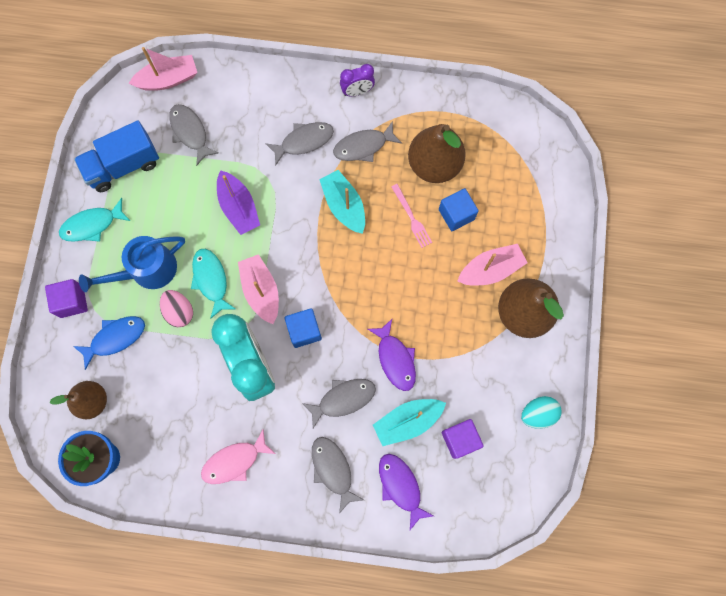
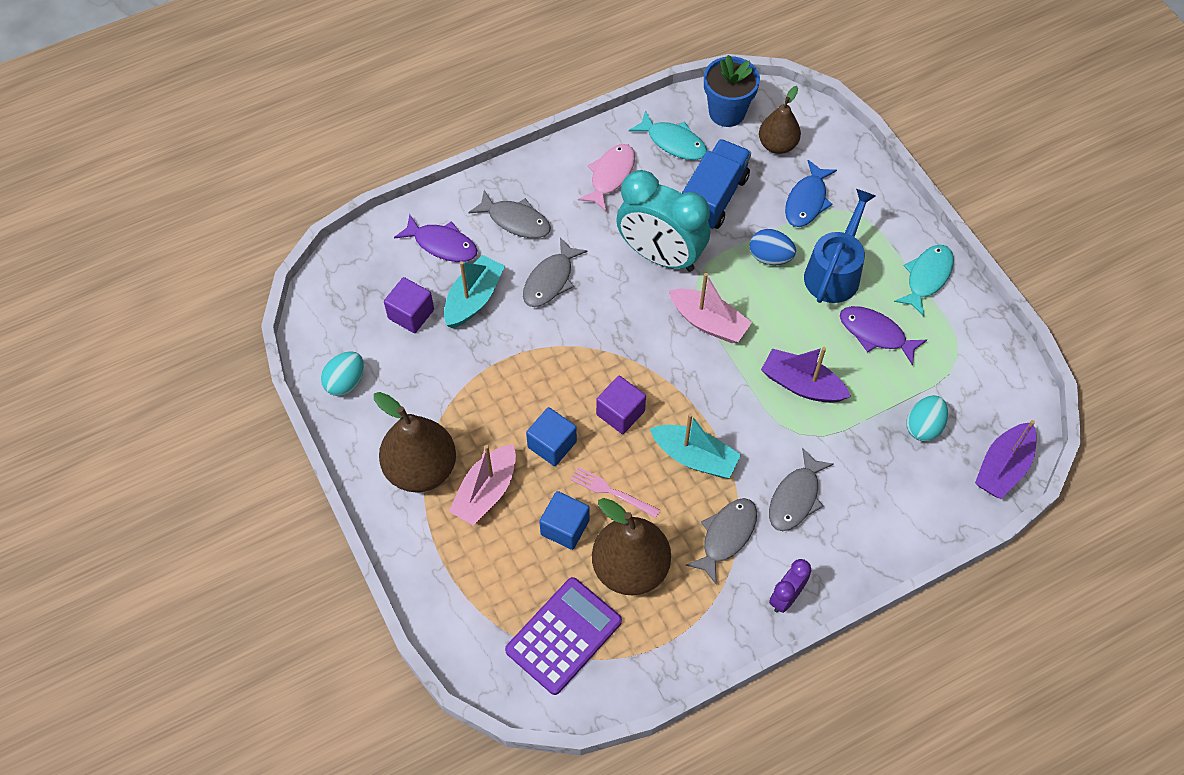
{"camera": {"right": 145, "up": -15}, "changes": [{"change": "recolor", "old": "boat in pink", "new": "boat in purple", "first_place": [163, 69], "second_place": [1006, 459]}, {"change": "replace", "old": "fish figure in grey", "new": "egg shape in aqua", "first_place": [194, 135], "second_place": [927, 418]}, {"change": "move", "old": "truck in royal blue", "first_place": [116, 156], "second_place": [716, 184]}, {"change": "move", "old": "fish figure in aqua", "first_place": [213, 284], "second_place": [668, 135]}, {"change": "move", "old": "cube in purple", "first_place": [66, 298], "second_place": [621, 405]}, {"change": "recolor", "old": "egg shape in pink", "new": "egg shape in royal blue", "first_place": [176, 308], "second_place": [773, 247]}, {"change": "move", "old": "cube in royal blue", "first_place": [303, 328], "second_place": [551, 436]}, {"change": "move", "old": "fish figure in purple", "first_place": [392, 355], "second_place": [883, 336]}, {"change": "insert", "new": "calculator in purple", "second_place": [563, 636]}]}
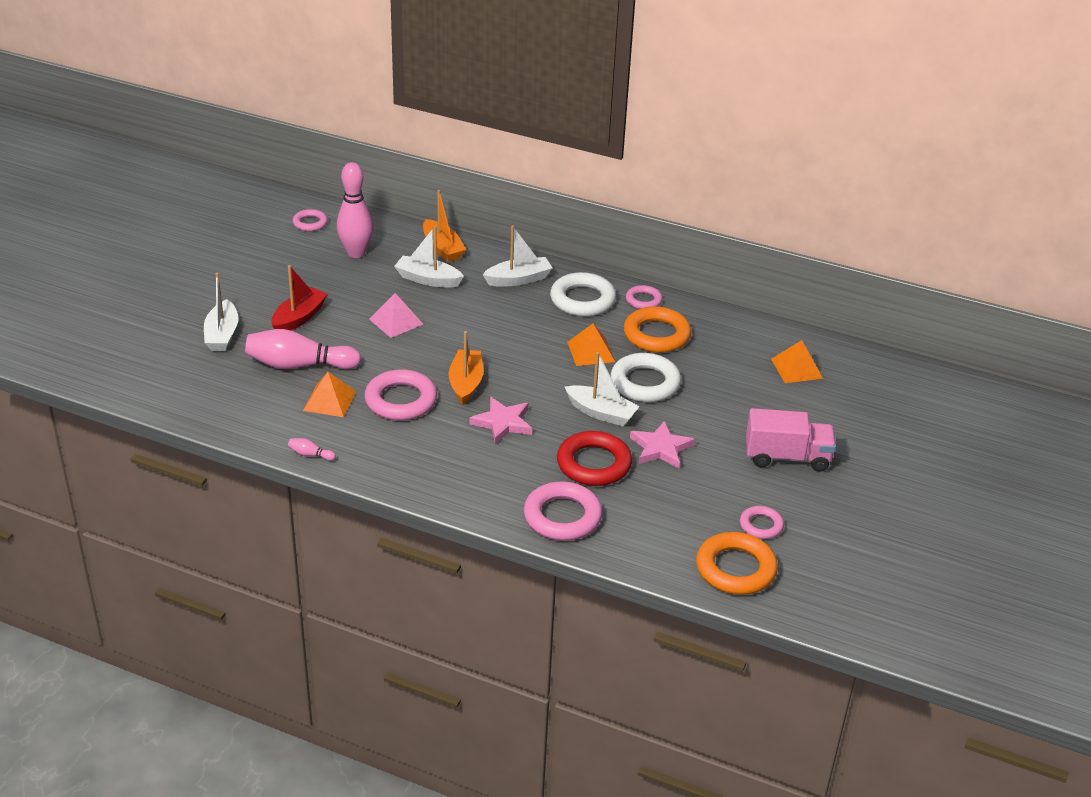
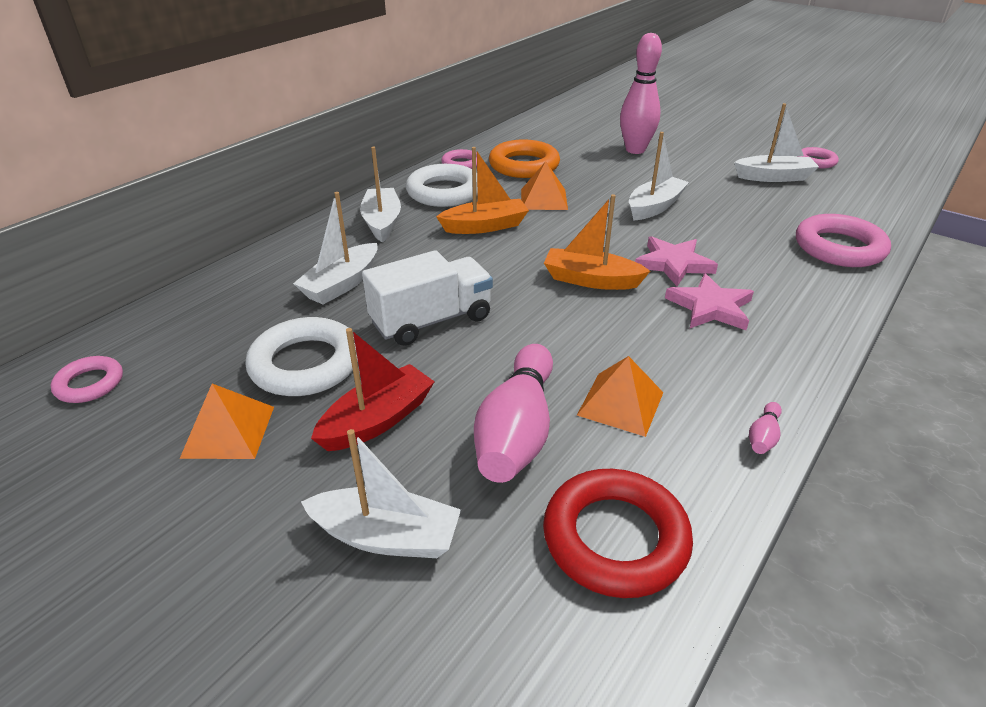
{"camera": {"right": -75, "up": 0}, "changes": [{"change": "move", "old": "bowling pin in pink", "first_place": [355, 210], "second_place": [641, 93]}, {"change": "move", "old": "boat in orange-coloured", "first_place": [444, 226], "second_place": [482, 190]}, {"change": "rotate", "old": "boat in scarlet", "first_place": [299, 297], "second_place": [373, 389], "degrees": 90}, {"change": "replace", "old": "pyramid shape in pink", "new": "truck in snow-white", "first_place": [396, 315], "second_place": [427, 298]}, {"change": "move", "old": "pyramid shape in orange-coloured", "first_place": [797, 361], "second_place": [227, 421]}, {"change": "move", "old": "hoop in snow-white", "first_place": [645, 377], "second_place": [301, 356]}, {"change": "delete", "old": "hoop in pink", "first_place": [400, 394]}, {"change": "delete", "old": "truck in pink", "first_place": [791, 440]}, {"change": "move", "old": "star shape in pink", "first_place": [662, 444], "second_place": [709, 301]}, {"change": "move", "old": "hoop in scarlet", "first_place": [594, 458], "second_place": [618, 533]}, {"change": "delete", "old": "hoop in orange-coloured", "first_place": [737, 563]}, {"change": "insert", "new": "boat in snow-white", "second_place": [776, 142]}]}
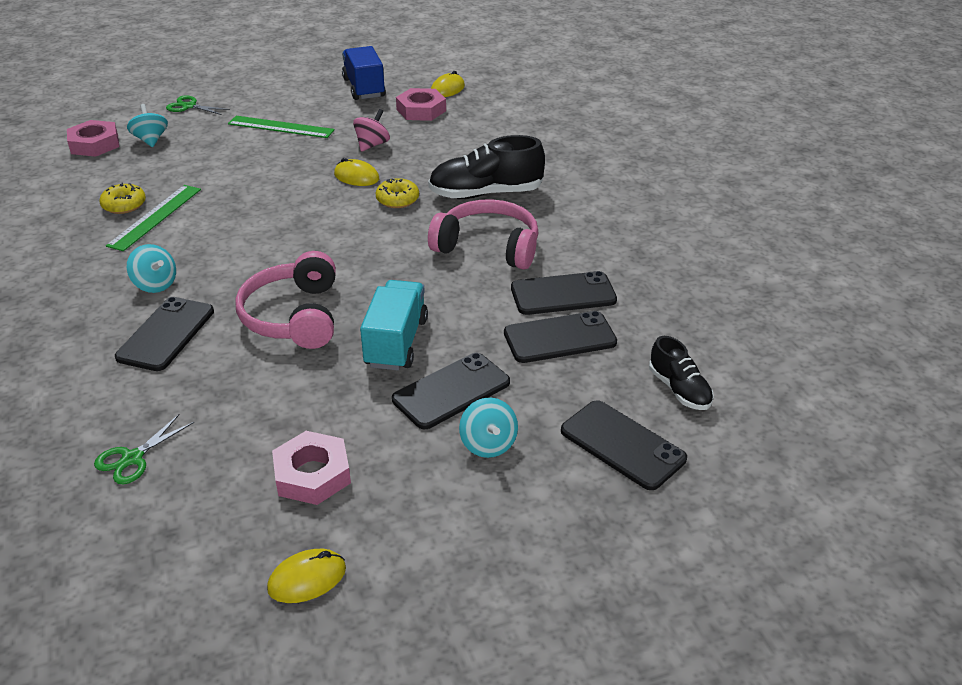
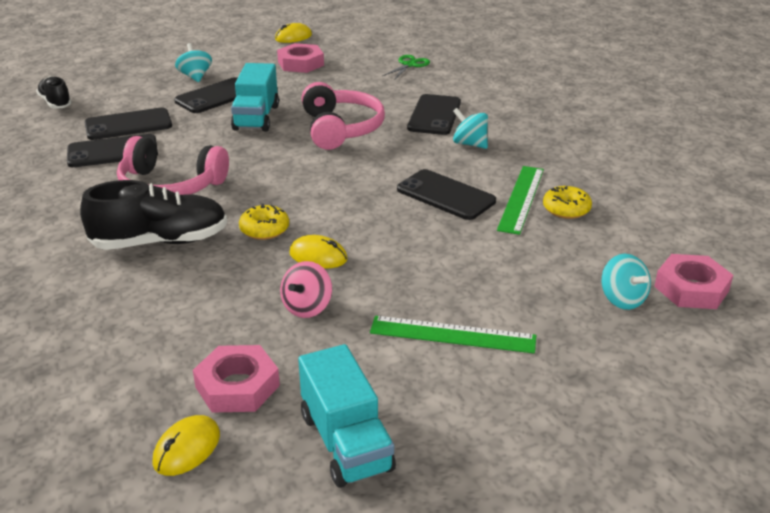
{"camera": {"right": 175, "up": -5}, "changes": [{"change": "recolor", "old": "truck in royal blue", "new": "truck in aqua", "first_place": [364, 73], "second_place": [347, 416]}, {"change": "delete", "old": "pair of scissors in emerald", "first_place": [198, 105]}, {"change": "move", "old": "smartphone in ebony", "first_place": [624, 445], "second_place": [446, 194]}]}
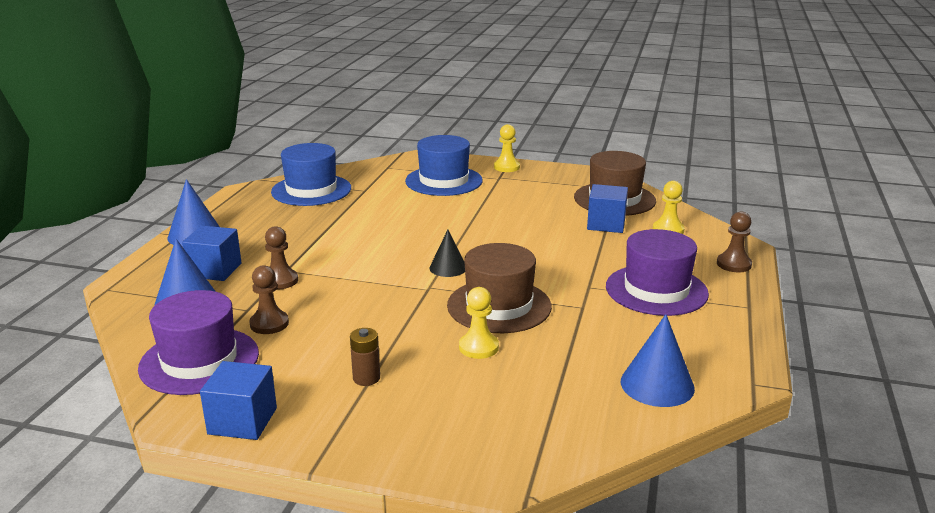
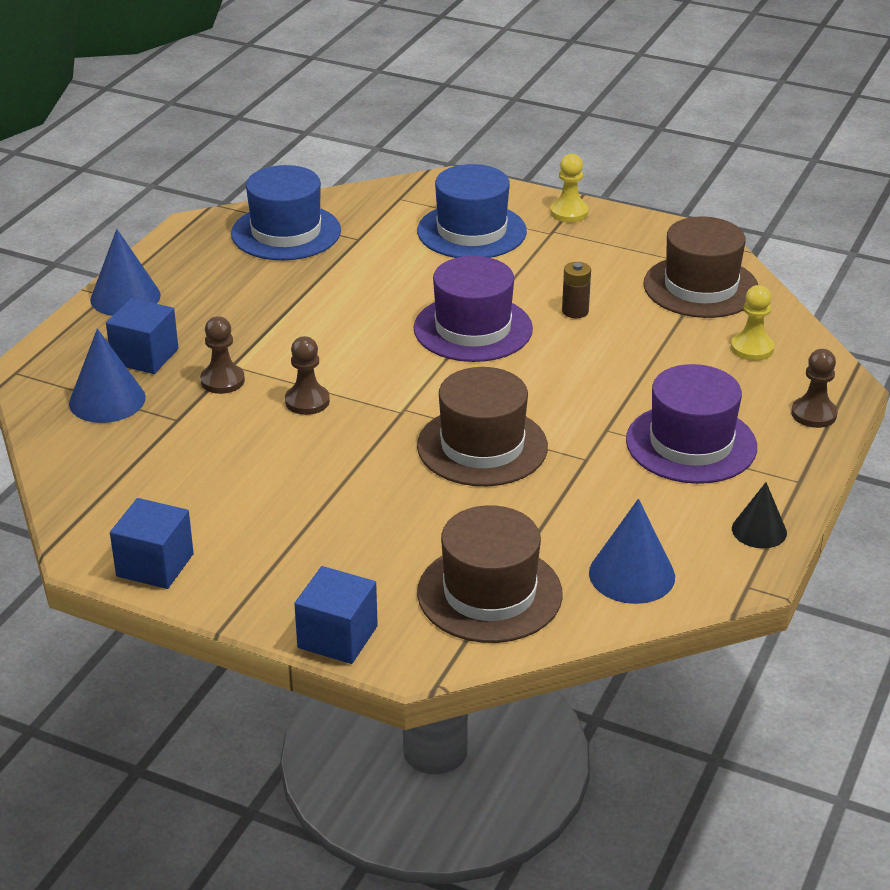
{"camera": {"right": 10, "up": 10}, "changes": [{"change": "move", "old": "cube in royal blue", "first_place": [607, 208], "second_place": [336, 615]}, {"change": "move", "old": "cone shape in ebony", "first_place": [447, 253], "second_place": [759, 515]}, {"change": "move", "old": "chess pawn in russet", "first_place": [269, 299], "second_place": [307, 375]}, {"change": "delete", "old": "chess pawn in yellow", "first_place": [479, 323]}, {"change": "move", "old": "hat in purple", "first_place": [198, 342], "second_place": [473, 309]}, {"change": "move", "old": "AA battery in russet", "first_place": [365, 357], "second_place": [576, 290]}, {"change": "insert", "new": "hat in russet", "second_place": [490, 574]}]}
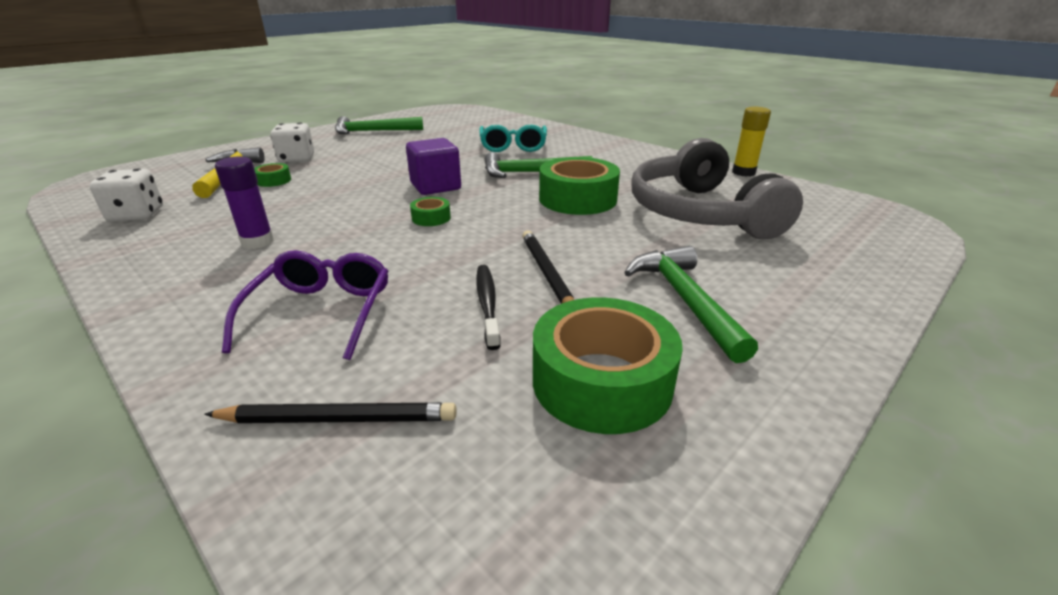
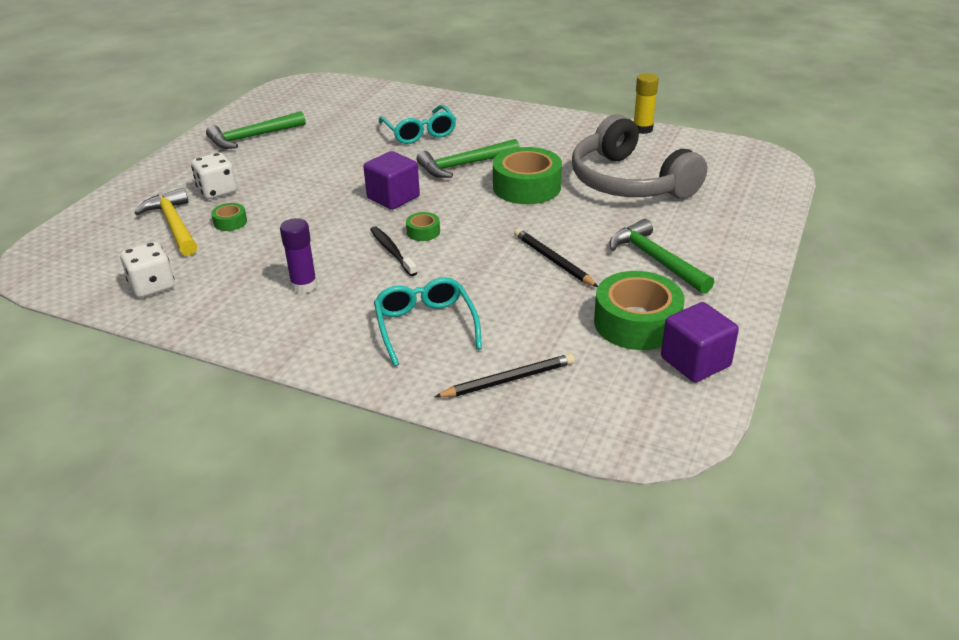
{"camera": {"right": -20, "up": 5}, "changes": [{"change": "recolor", "old": "spectacles in purple", "new": "spectacles in aqua", "first_place": [305, 305], "second_place": [428, 321]}, {"change": "move", "old": "tooth brush in ebony", "first_place": [488, 307], "second_place": [393, 251]}, {"change": "insert", "new": "cube in purple", "second_place": [700, 342]}]}
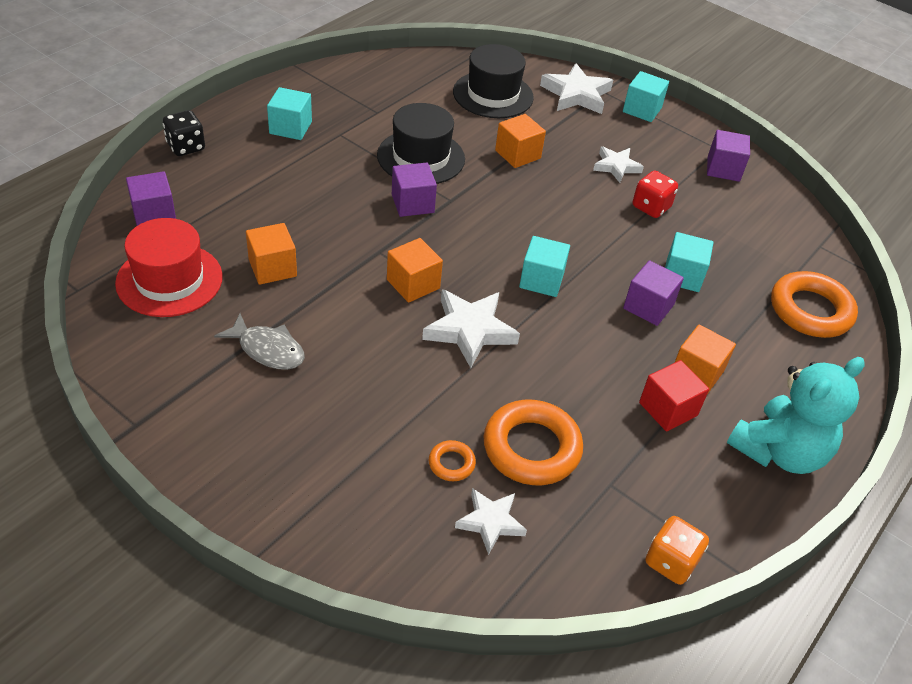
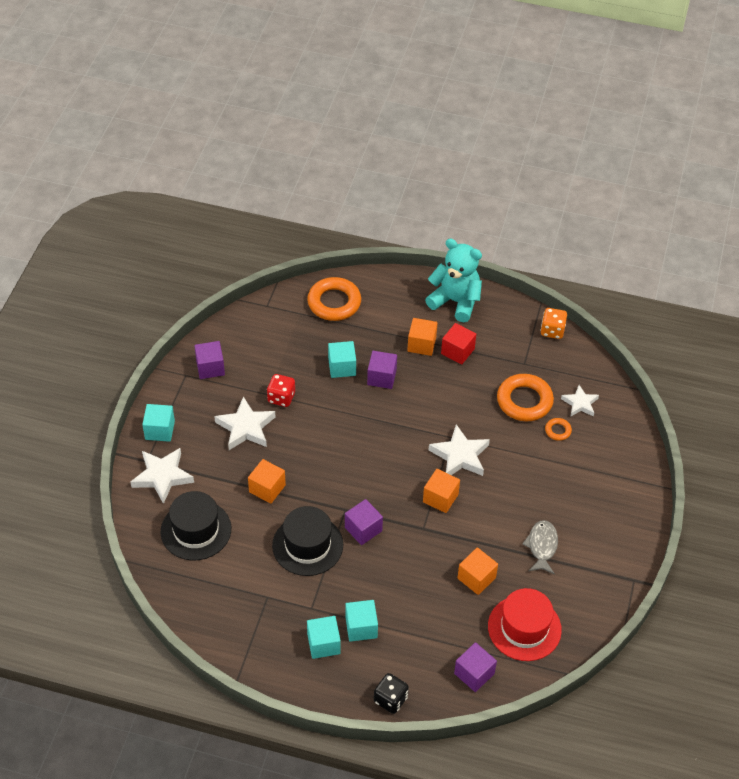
{"camera": {"right": -110, "up": 5}, "changes": [{"change": "resize", "old": "star shape in snow-white", "first_place": [618, 164], "second_place": [244, 423], "factor": 1.59}, {"change": "move", "old": "cube in aqua", "first_place": [544, 266], "second_place": [361, 621]}]}
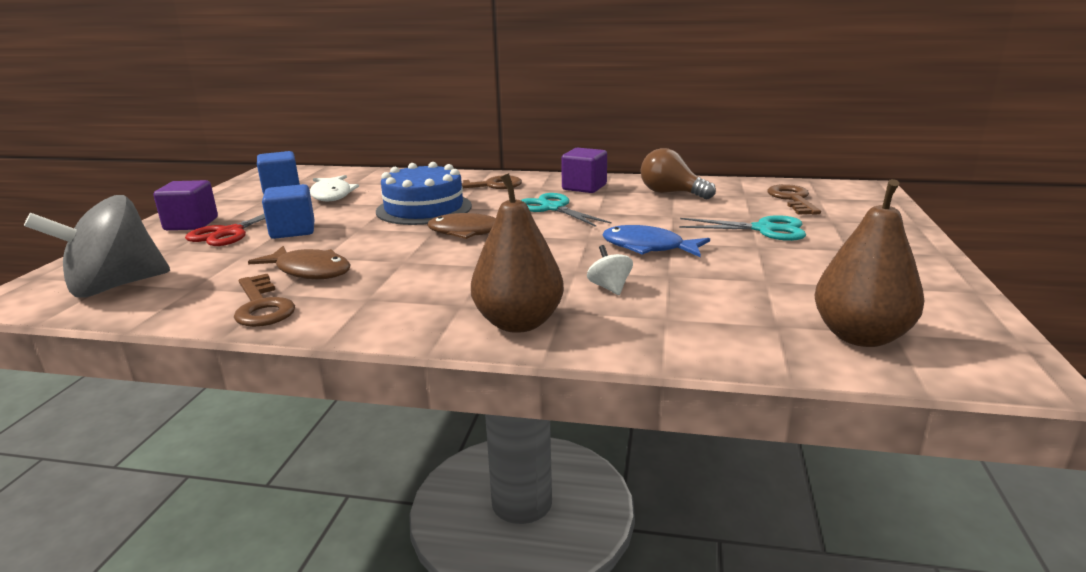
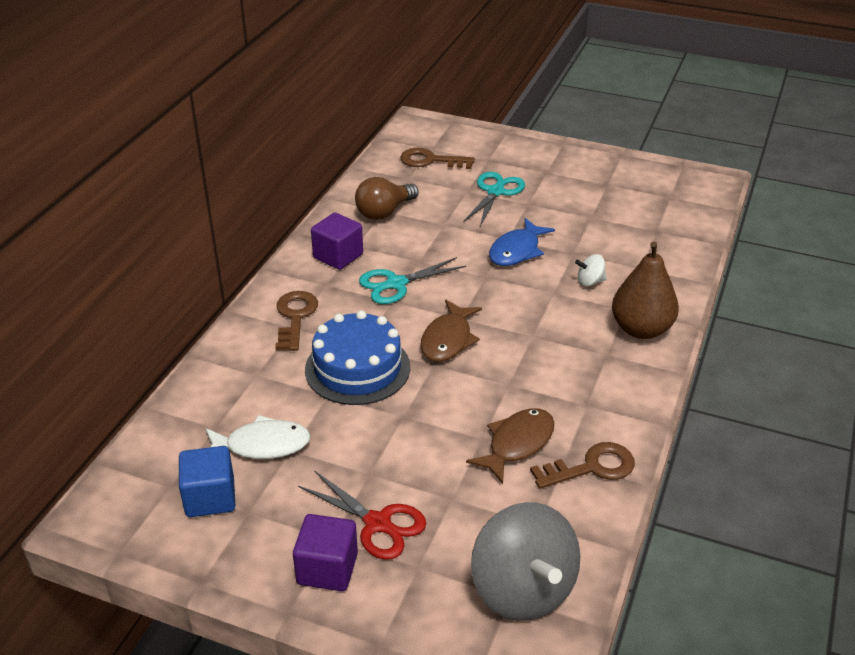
{"camera": {"right": -80, "up": 15}, "changes": [{"change": "delete", "old": "pear in russet", "first_place": [869, 263]}, {"change": "delete", "old": "cube in royal blue", "first_place": [288, 211]}]}
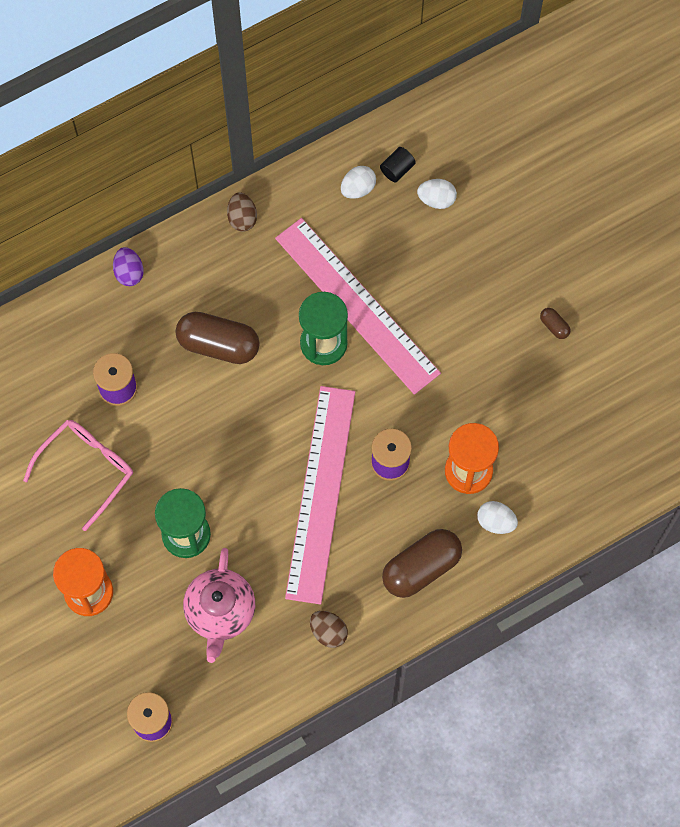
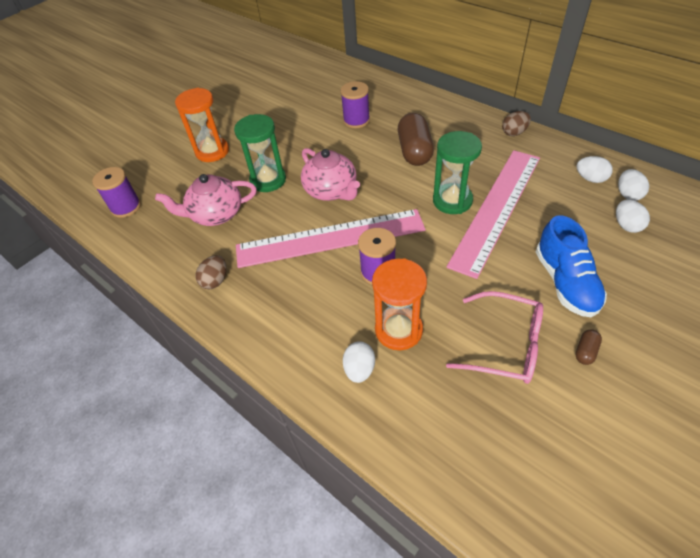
{"camera": {"right": 75, "up": -20}, "changes": [{"change": "replace", "old": "cylinder in ebony", "new": "egg shape in snow-white", "first_place": [398, 165], "second_place": [633, 185]}, {"change": "delete", "old": "egg shape in purple", "first_place": [128, 266]}, {"change": "move", "old": "spectacles in pink", "first_place": [78, 475], "second_place": [494, 337]}, {"change": "delete", "old": "capsule in russet", "first_place": [422, 563]}, {"change": "insert", "new": "china teapot in pink", "second_place": [330, 174]}, {"change": "insert", "new": "shoe in royal blue", "second_place": [571, 266]}]}
